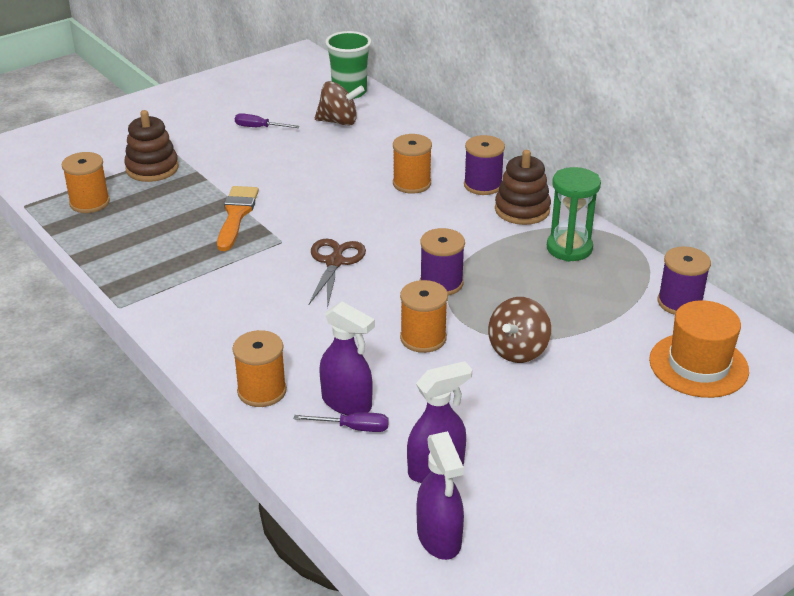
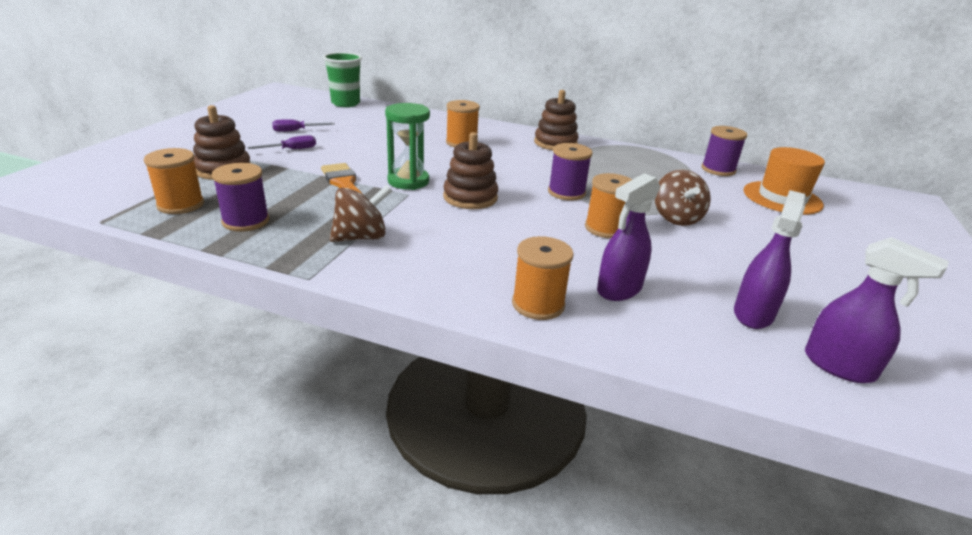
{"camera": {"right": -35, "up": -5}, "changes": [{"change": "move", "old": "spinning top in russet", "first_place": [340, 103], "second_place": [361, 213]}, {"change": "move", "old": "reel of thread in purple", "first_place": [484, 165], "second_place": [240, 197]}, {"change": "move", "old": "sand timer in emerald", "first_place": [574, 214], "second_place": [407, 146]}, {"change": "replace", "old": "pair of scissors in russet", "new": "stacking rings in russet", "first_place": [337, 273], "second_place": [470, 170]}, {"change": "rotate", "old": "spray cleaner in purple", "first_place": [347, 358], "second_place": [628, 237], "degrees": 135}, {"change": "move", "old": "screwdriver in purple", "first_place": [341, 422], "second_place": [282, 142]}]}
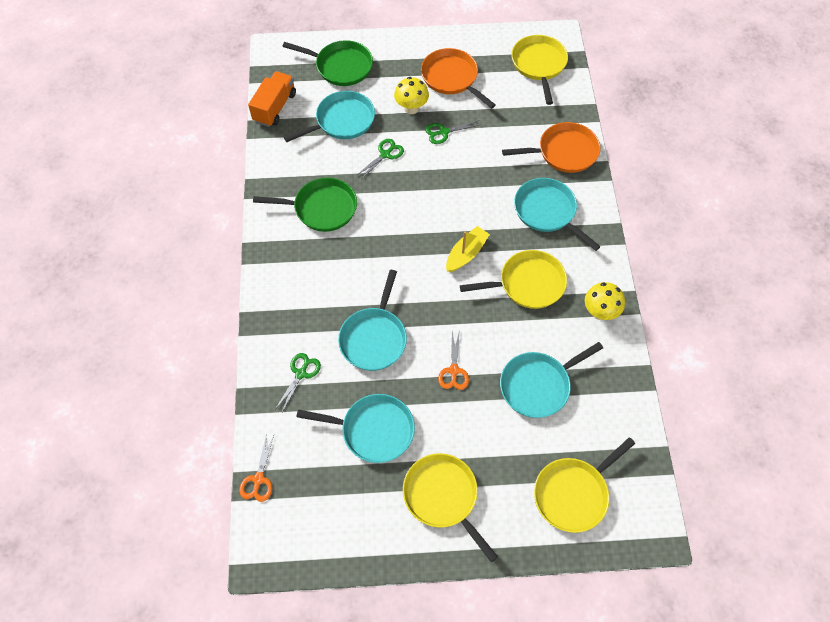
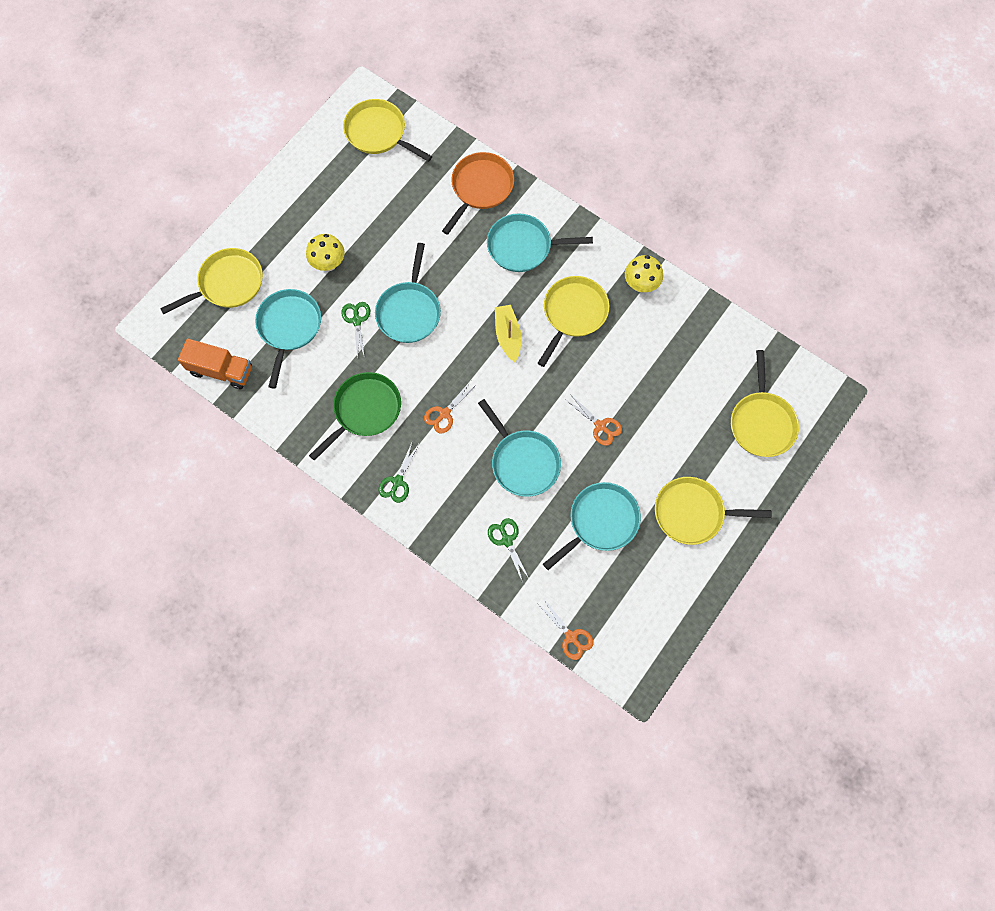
{"camera": {"right": -50, "up": 10}, "changes": [{"change": "recolor", "old": "skillet in emerald", "new": "skillet in yellow", "first_place": [327, 63], "second_place": [211, 281]}, {"change": "delete", "old": "skillet in orange-coloured", "first_place": [458, 78]}, {"change": "rotate", "old": "truck in orange-coloured", "first_place": [272, 99], "second_place": [215, 363], "degrees": 135}, {"change": "move", "old": "pair of scissors in emerald", "first_place": [453, 132], "second_place": [399, 471]}, {"change": "move", "old": "skillet in aqua", "first_place": [551, 380], "second_place": [408, 293]}, {"change": "insert", "new": "pair of scissors in orange-coloured", "second_place": [450, 407]}]}
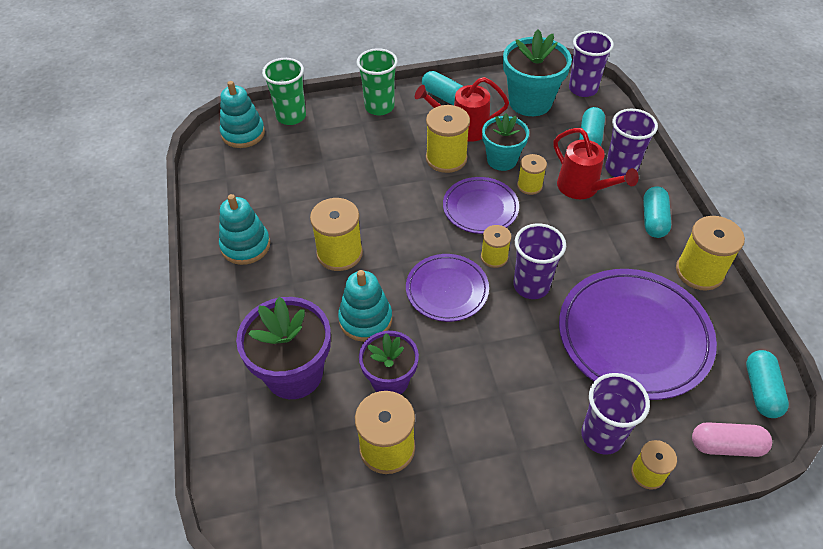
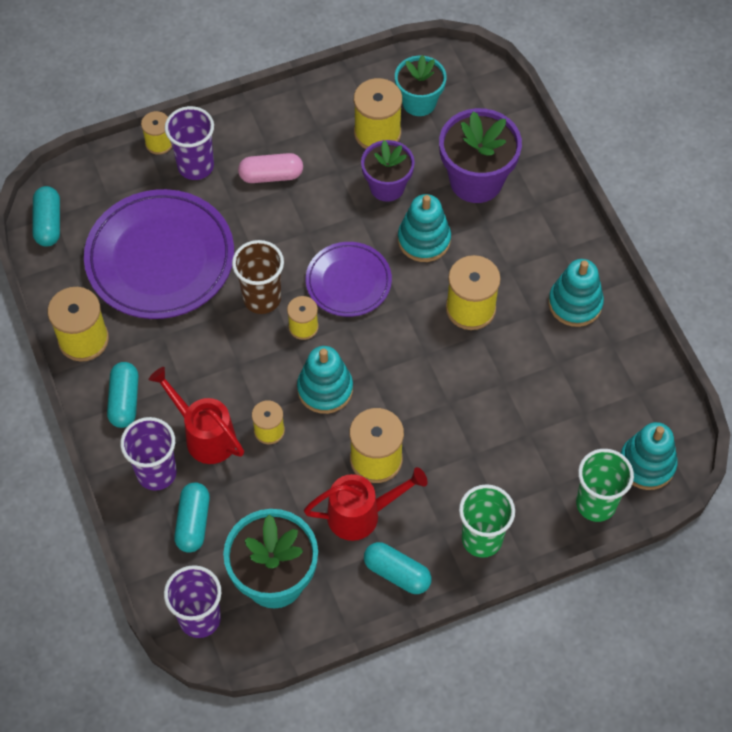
{"camera": {"right": 170, "up": 10}, "changes": [{"change": "move", "old": "plant pot in aqua", "first_place": [505, 142], "second_place": [421, 85]}, {"change": "replace", "old": "plate in purple", "new": "stacking rings in aqua", "first_place": [481, 205], "second_place": [325, 380]}, {"change": "recolor", "old": "cup in purple", "new": "cup in russet", "first_place": [539, 261], "second_place": [258, 277]}, {"change": "move", "old": "capsule in pink", "first_place": [732, 439], "second_place": [270, 168]}]}
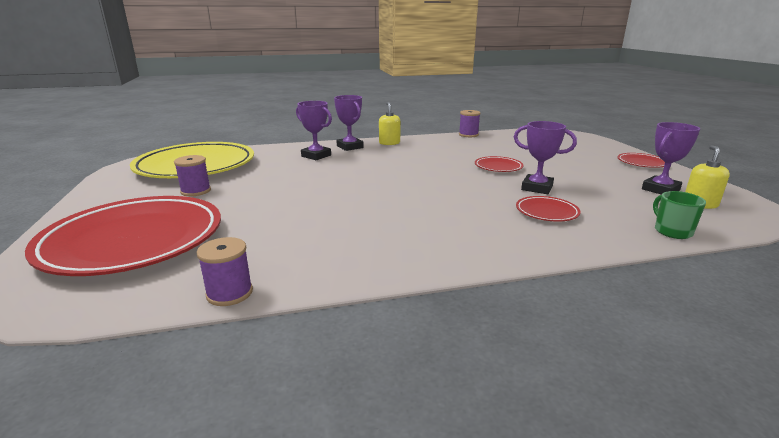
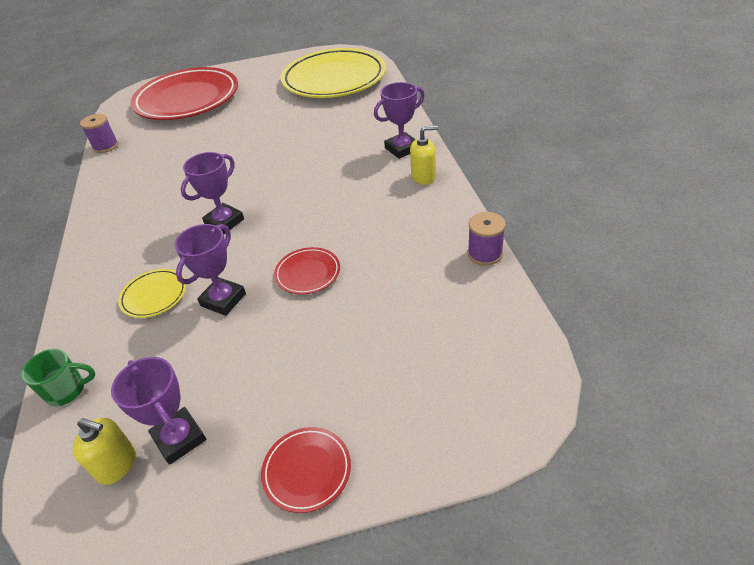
{"camera": {"right": 95, "up": 20}, "changes": [{"change": "move", "old": "trophy in purple", "first_place": [314, 130], "second_place": [212, 193]}, {"change": "delete", "old": "reel of thread in purple", "first_place": [192, 175]}, {"change": "recolor", "old": "plate in scarlet", "new": "plate in yellow", "first_place": [548, 209], "second_place": [152, 293]}]}
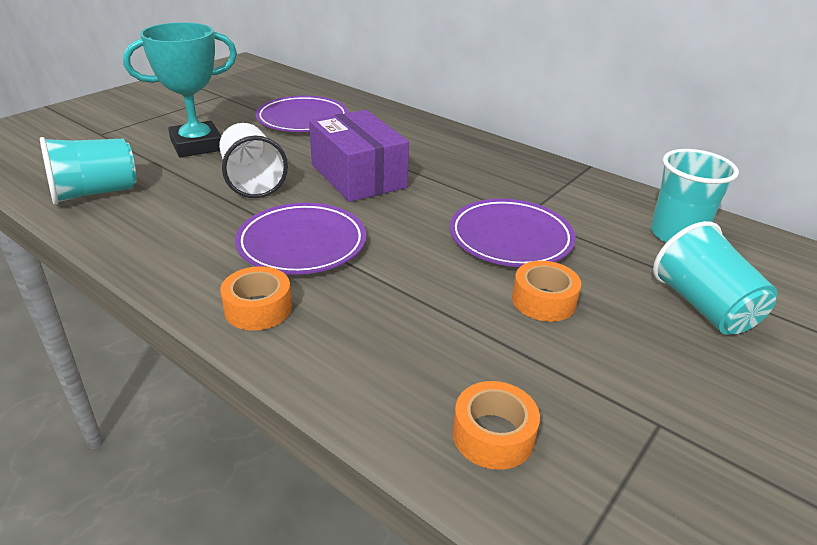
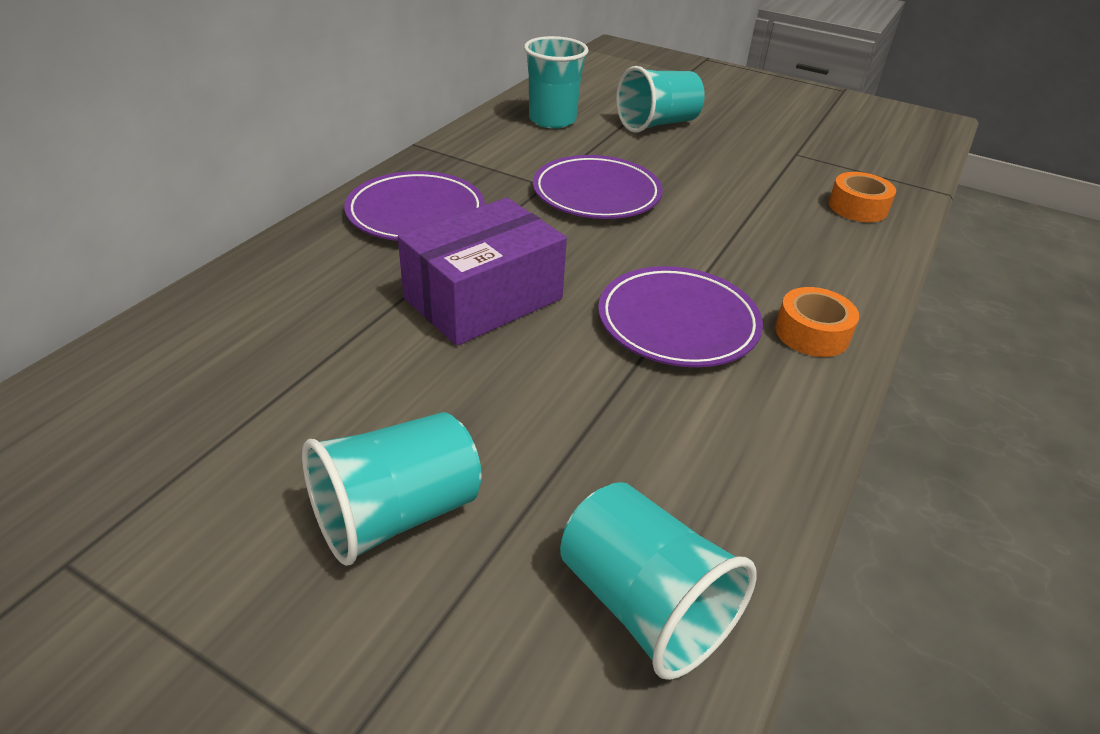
{"camera": {"right": -100, "up": 5}, "changes": [{"change": "replace", "old": "trophy in aqua", "new": "cup in aqua", "first_place": [180, 90], "second_place": [392, 489]}, {"change": "move", "old": "plate in purple", "first_place": [301, 114], "second_place": [415, 206]}, {"change": "delete", "old": "cup in snow-white", "first_place": [253, 160]}, {"change": "delete", "old": "tape in orange-coloured", "first_place": [546, 291]}]}
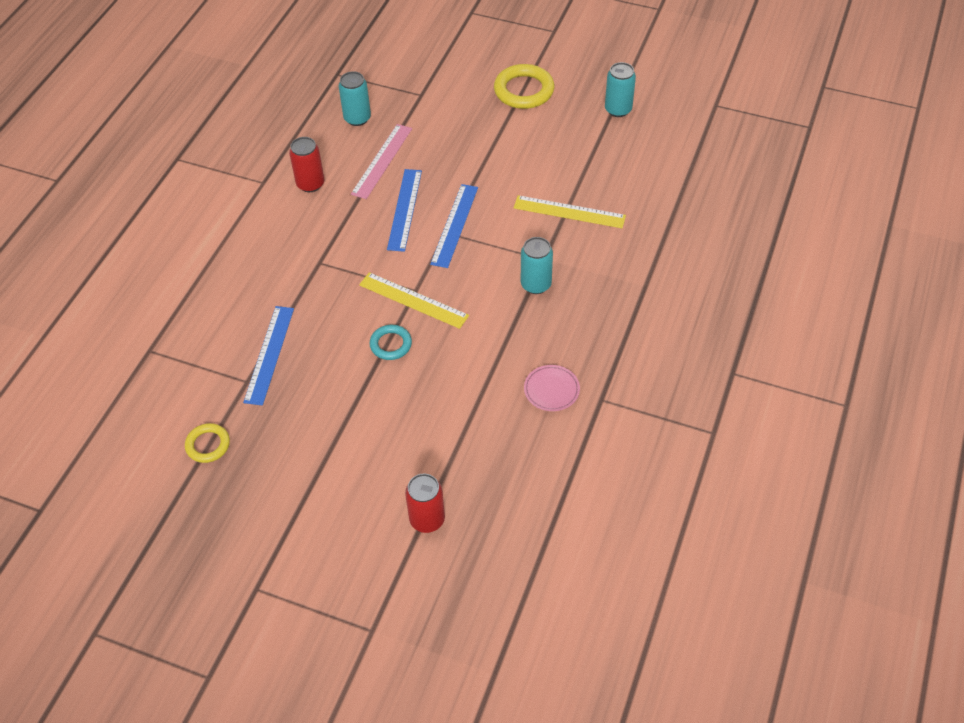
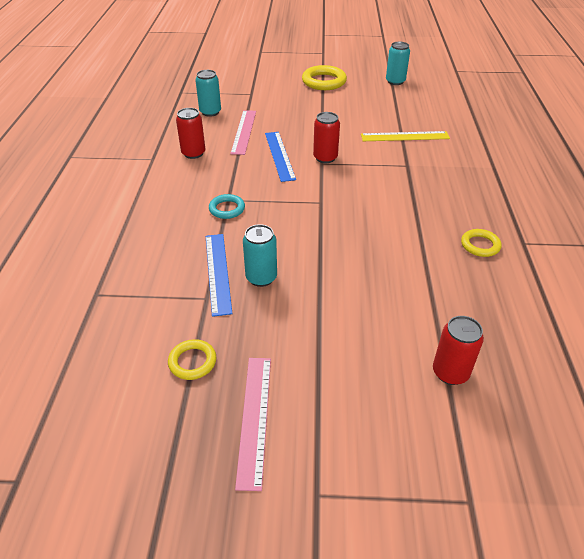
{"camera": {"right": -20, "up": -10}, "changes": [{"change": "replace", "old": "ruler in royal blue", "new": "tin in scarlet", "first_place": [454, 226], "second_place": [326, 137]}, {"change": "move", "old": "tin in aqua", "first_place": [537, 265], "second_place": [260, 255]}, {"change": "delete", "old": "ruler in yellow", "first_place": [414, 300]}, {"change": "move", "old": "hoop in aqua", "first_place": [390, 342], "second_place": [227, 206]}, {"change": "replace", "old": "plate in pink", "new": "hoop in yellow", "first_place": [552, 388], "second_place": [481, 243]}, {"change": "insert", "new": "ruler in pink", "second_place": [253, 424]}]}
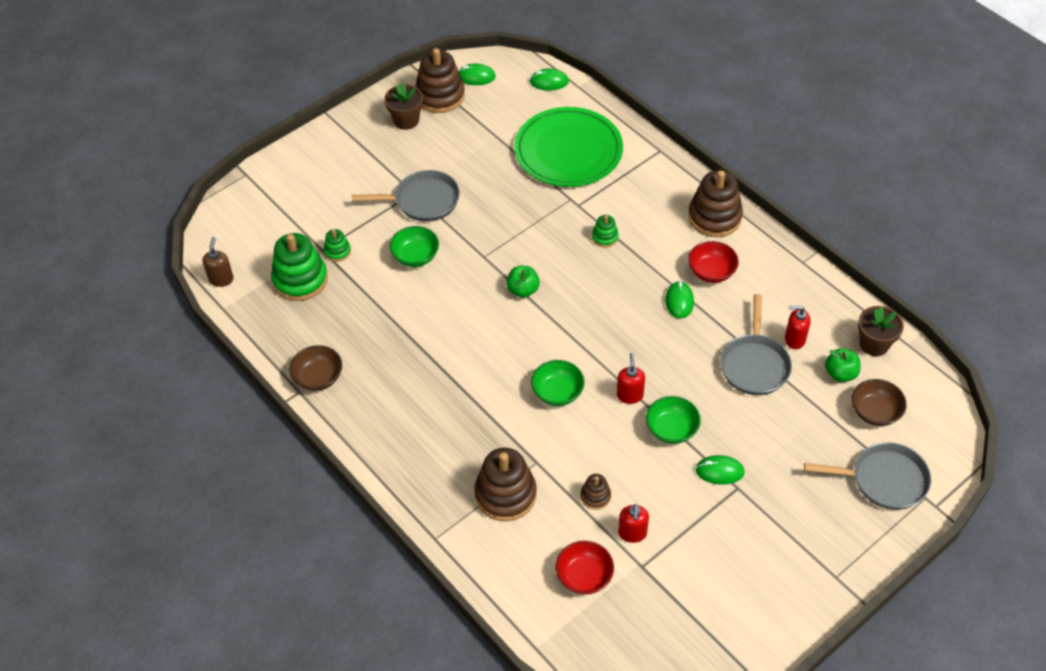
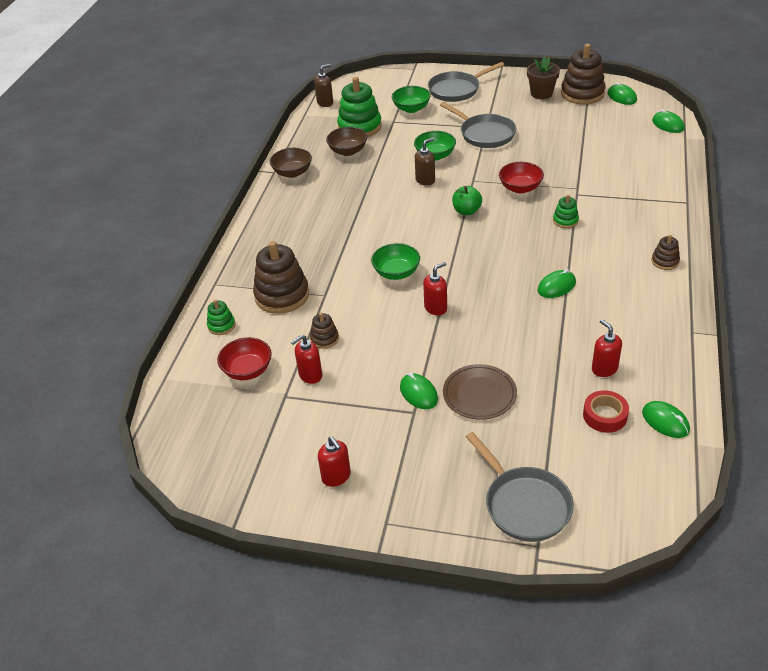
{"camera": {"right": 55, "up": -10}, "changes": [{"change": "delete", "old": "plate in emerald", "first_place": [568, 147]}, {"change": "resize", "old": "stacking rings in russet", "first_place": [715, 203], "second_place": [665, 252], "factor": 0.49}, {"change": "move", "old": "stacking rings in emerald", "first_place": [337, 245], "second_place": [221, 317]}, {"change": "move", "old": "bowl in scarlet", "first_place": [713, 262], "second_place": [521, 177]}, {"change": "move", "old": "skillet in grey", "first_place": [756, 344], "second_place": [466, 82]}, {"change": "replace", "old": "plant pot in russet", "new": "mouse in emerald", "first_place": [881, 331], "second_place": [666, 419]}, {"change": "replace", "old": "apple in emerald", "new": "tape in scarlet", "first_place": [842, 365], "second_place": [606, 411]}, {"change": "move", "old": "bowl in russet", "first_place": [879, 402], "second_place": [346, 141]}, {"change": "move", "old": "bowl in emerald", "first_place": [673, 420], "second_place": [411, 99]}, {"change": "insert", "new": "soap dispenser in russet", "second_place": [425, 162]}, {"change": "insert", "new": "plate in russet", "second_place": [480, 392]}, {"change": "insert", "new": "soap dispenser in scarlet", "second_place": [334, 462]}]}
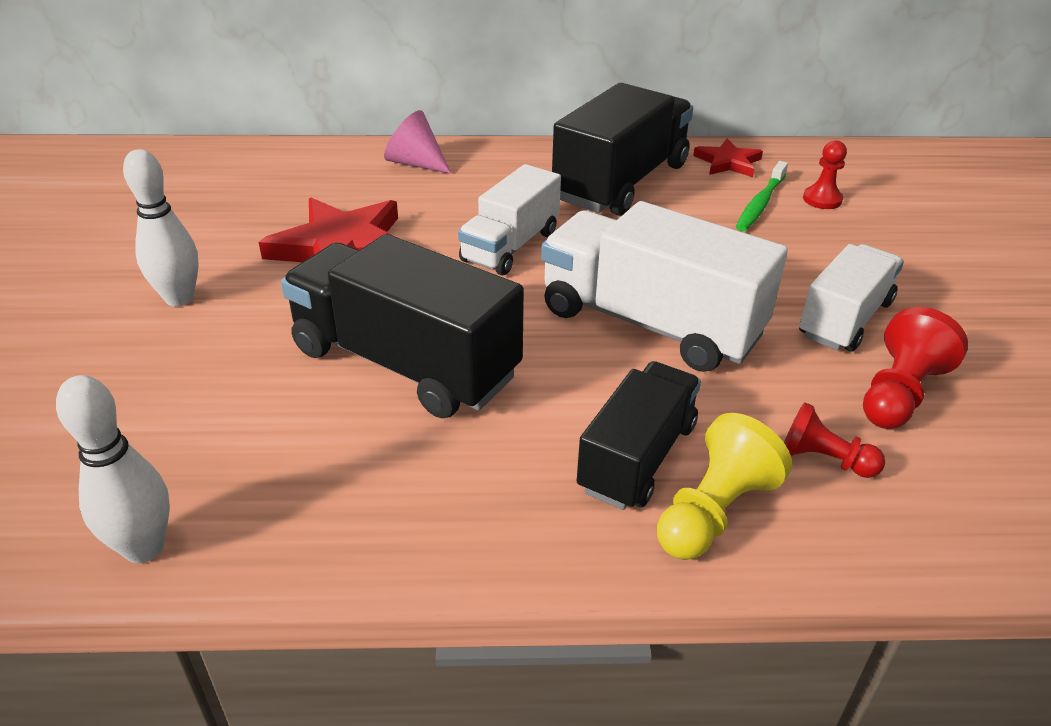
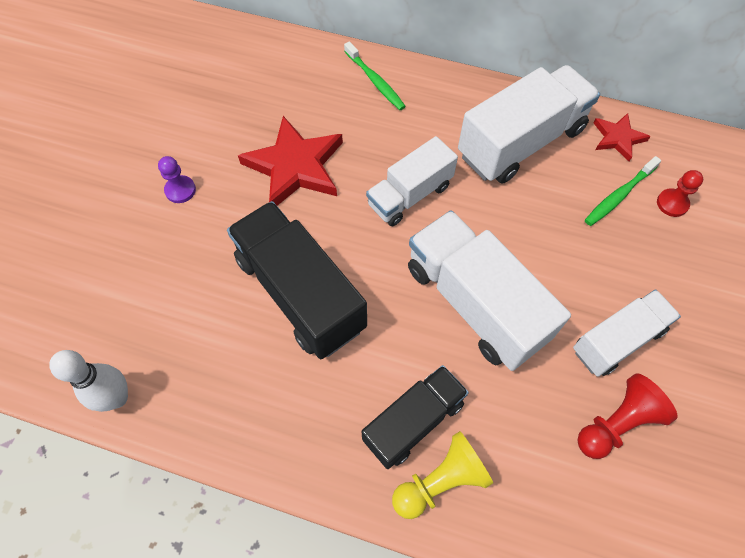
{"camera": {"right": 20, "up": 25}, "changes": [{"change": "recolor", "old": "truck in ebony", "new": "truck in snow-white", "first_place": [622, 149], "second_place": [529, 124]}, {"change": "replace", "old": "cone shape in pink", "new": "tooth brush in emerald", "first_place": [417, 142], "second_place": [375, 75]}, {"change": "replace", "old": "bowling pin in snow-white", "new": "chess pawn in purple", "first_place": [161, 228], "second_place": [177, 179]}, {"change": "delete", "old": "chess pawn in scarlet", "first_place": [834, 440]}]}
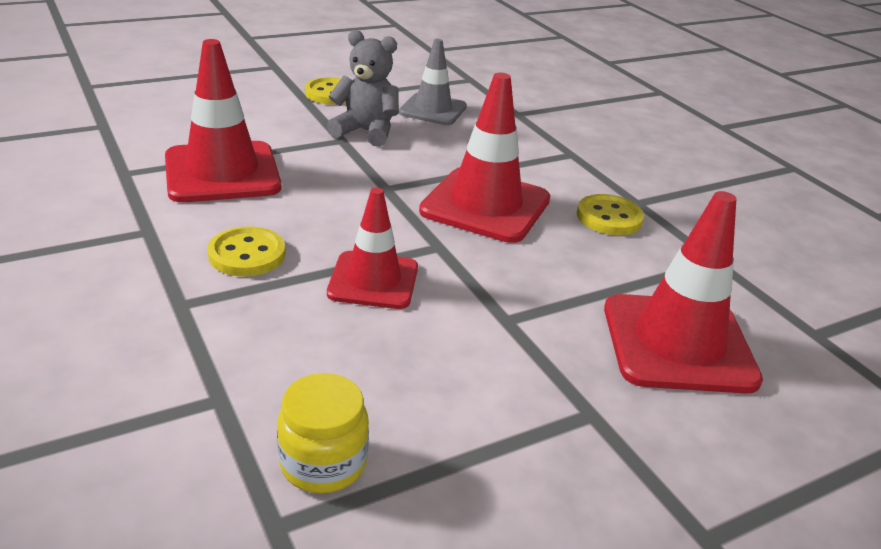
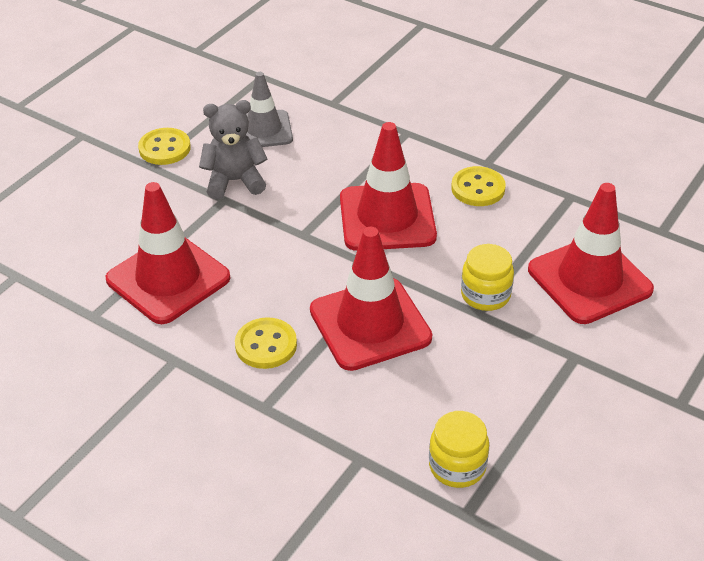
{"camera": {"right": -25, "up": 10}, "changes": [{"change": "resize", "old": "safety cone in scarlet", "first_place": [372, 248], "second_place": [371, 299], "factor": 1.55}, {"change": "insert", "new": "preserve jar in yellow", "second_place": [487, 277]}]}
